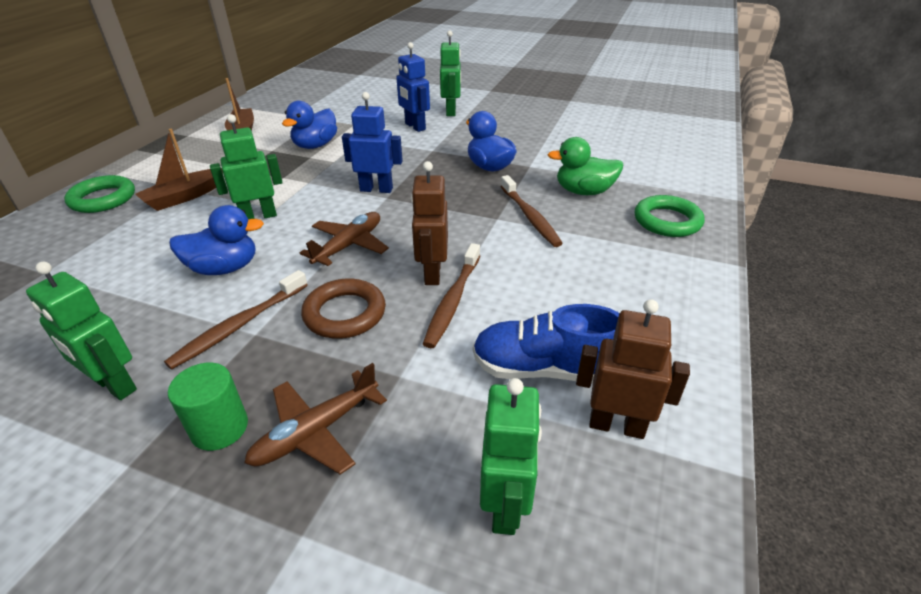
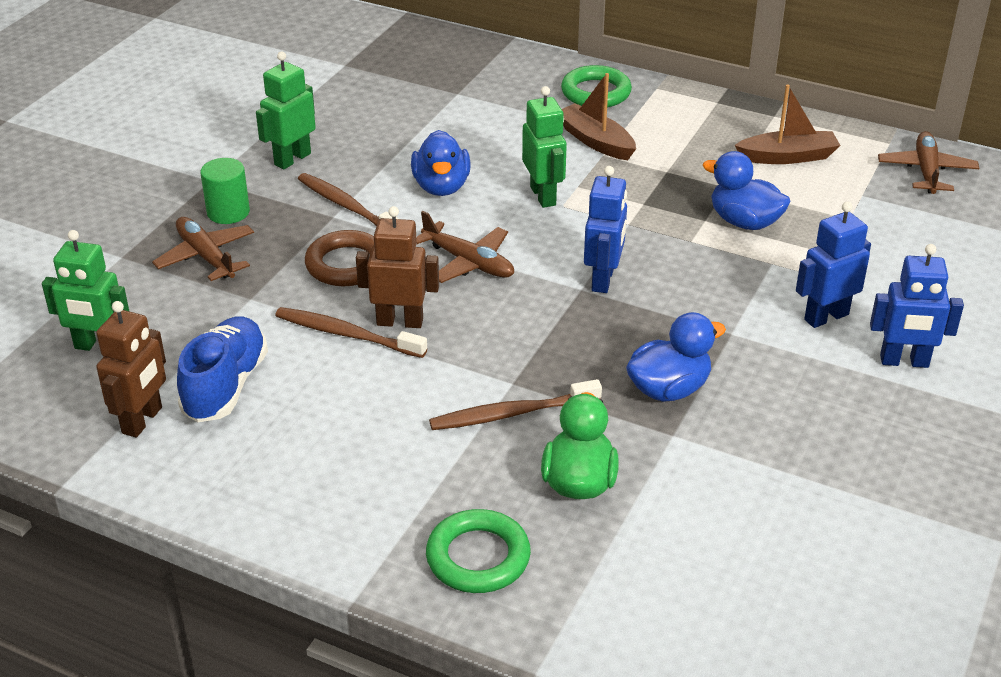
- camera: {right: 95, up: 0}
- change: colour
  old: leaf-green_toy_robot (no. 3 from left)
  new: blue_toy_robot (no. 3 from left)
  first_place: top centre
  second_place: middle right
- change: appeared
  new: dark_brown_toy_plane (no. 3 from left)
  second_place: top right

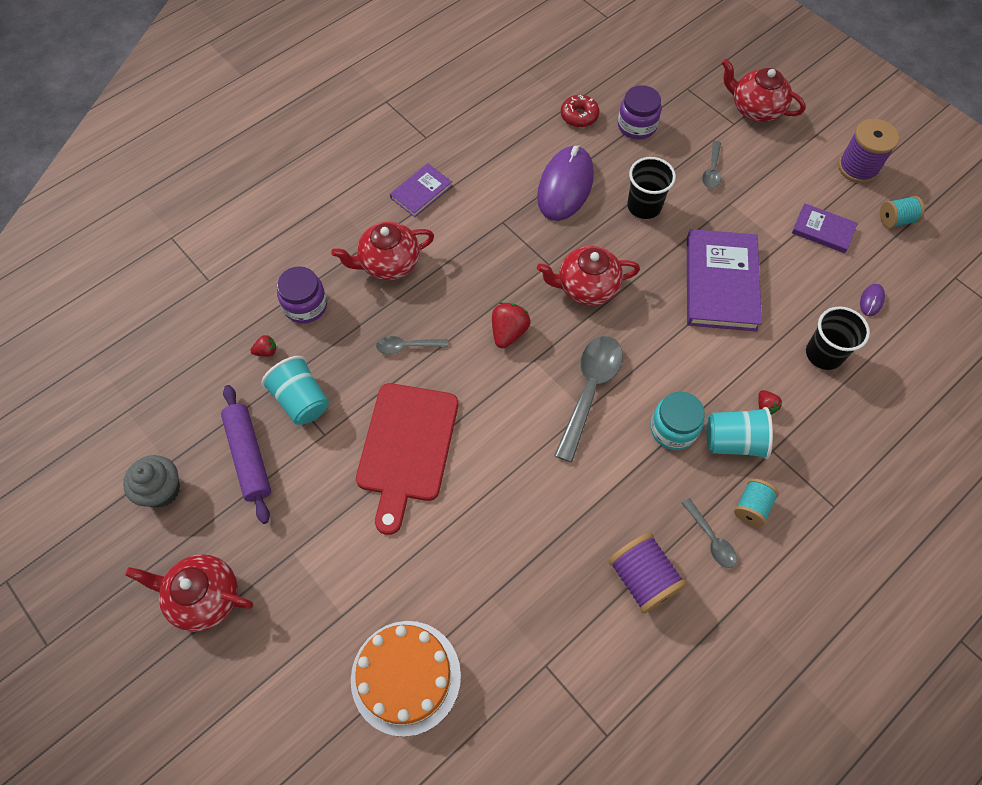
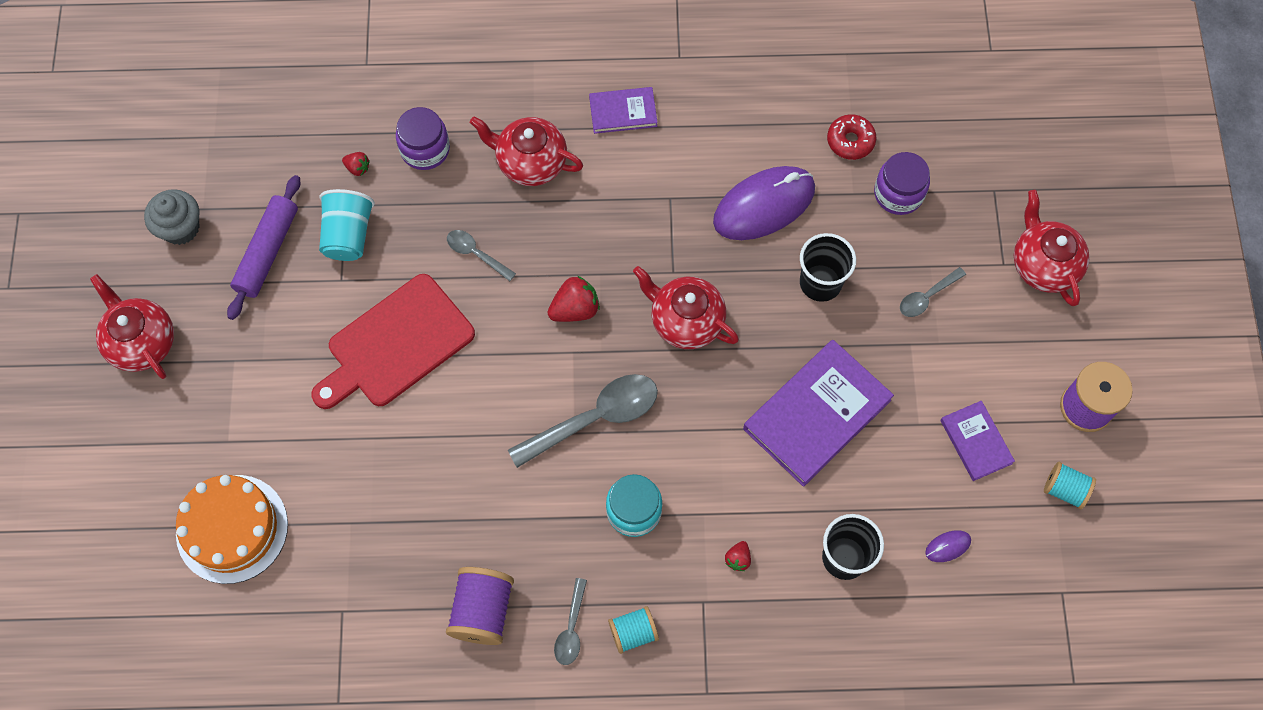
- camera: {right: 40, up: 5}
- change: missing
  old: aqua_cup (no. 2 from left)
  first_place: middle right

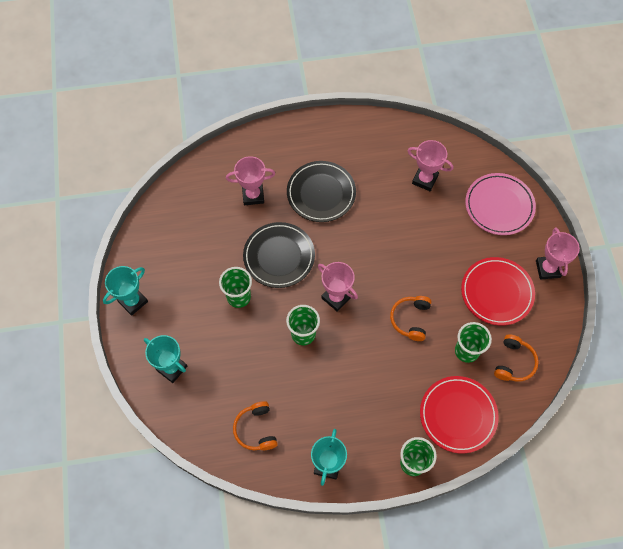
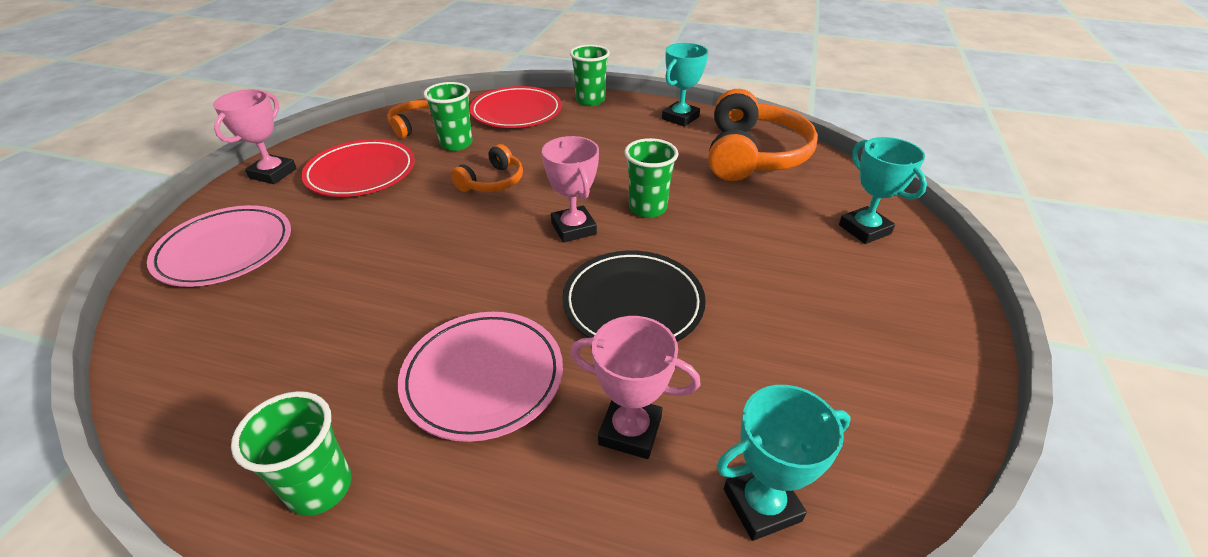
- camera: {right: -155, up: -25}
- change: relocated
  old: aqua_award_cup (no. 1 from left in the first image)
  new: aqua_award_cup (no. 2 from left)
  first_place: middle left
  second_place: bottom centre
- change: relocated
  old: leaf-green_cup (no. 1 from left)
  first_place: centre
  second_place: bottom left
- change: size
  old: orange_headphones (no. 1 from left in the first image)
  first_place: bottom centre
  second_place: top centre
  factor: 1.92
- change: colour
  old: jet-black_plate (no. 2 from left)
  new: pink_plate (no. 2 from left)
  first_place: centre
  second_place: bottom centre
- change: missing
  old: pink_award_cup (no. 3 from left)
  first_place: top right

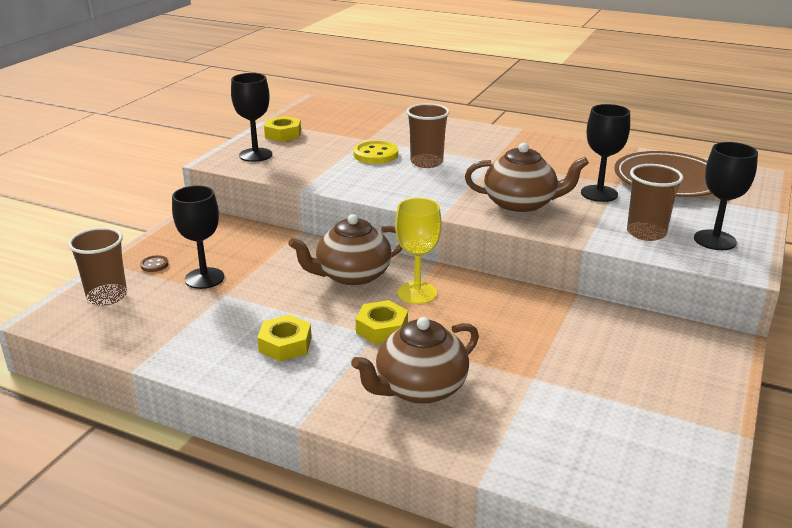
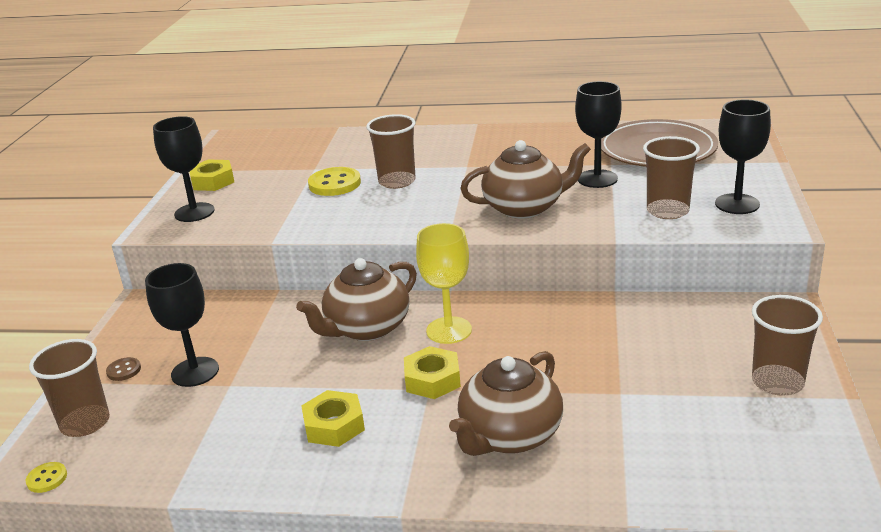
- camera: {right: -15, up: 0}
- change: appeared
  new: bright_yellow_button (no. 1 from left)
  second_place: bottom left
- change: appeared
  new: dark_brown_cup (no. 4 from left)
  second_place: middle right

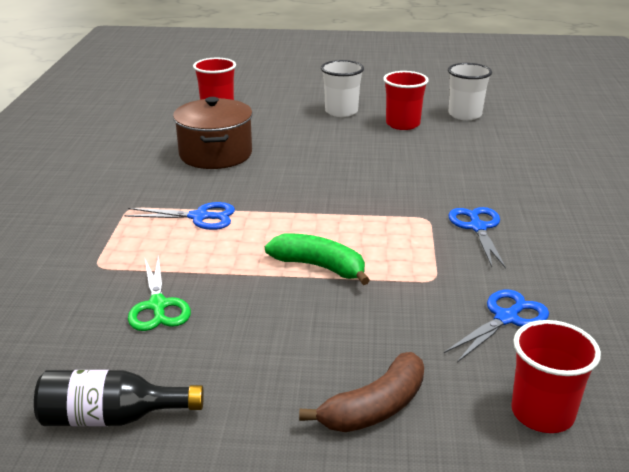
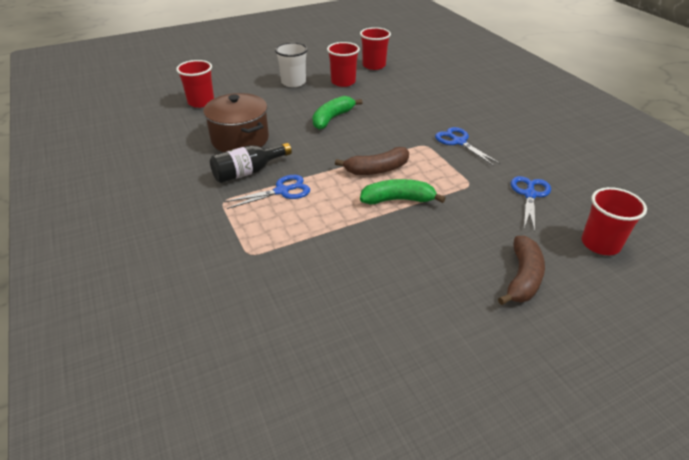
- camera: {right: -30, up: 10}
- change: relocated
  old: jet-black_bottle
  first_place: bottom left
  second_place: centre
- change: missing
  old: leaf-green_pair_of_scissors
  first_place: middle left
- change: colour
  old: pure_white_cup (no. 2 from left)
  new: red_cup (no. 3 from left)
  first_place: top right
  second_place: top centre
- change: appeared
  new: leaf-green_toy_banana (no. 1 from left)
  second_place: top centre
- change: appeared
  new: dark_brown_toy_banana (no. 1 from left)
  second_place: centre

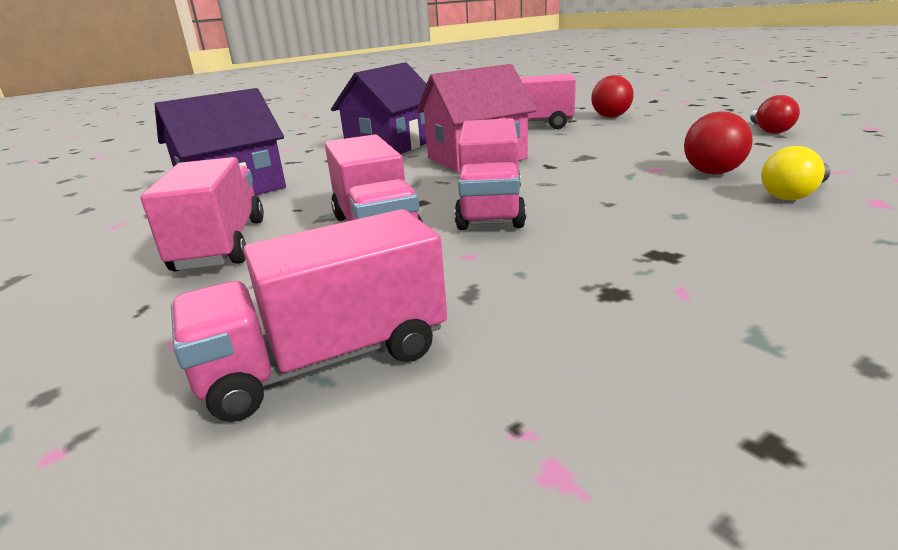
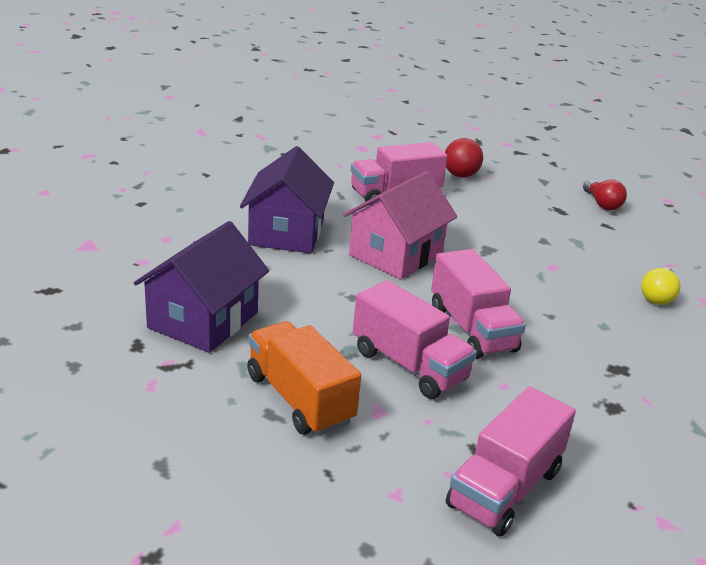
- camera: {right: -30, up: 5}
- change: colour
  old: pink_toy_truck (no. 1 from left)
  new: orange_toy_truck
  first_place: middle left
  second_place: bottom centre
- change: missing
  old: red_ball (no. 2 from left)
  first_place: top right

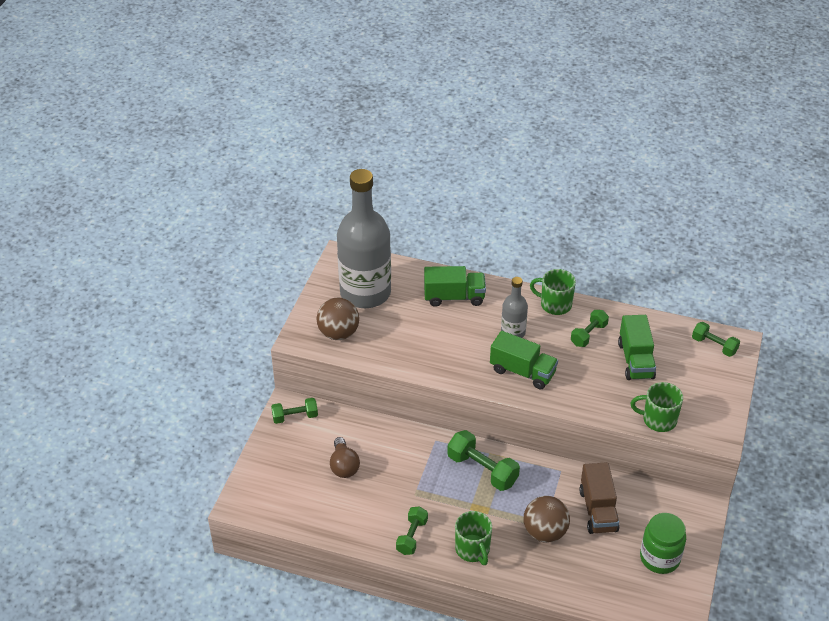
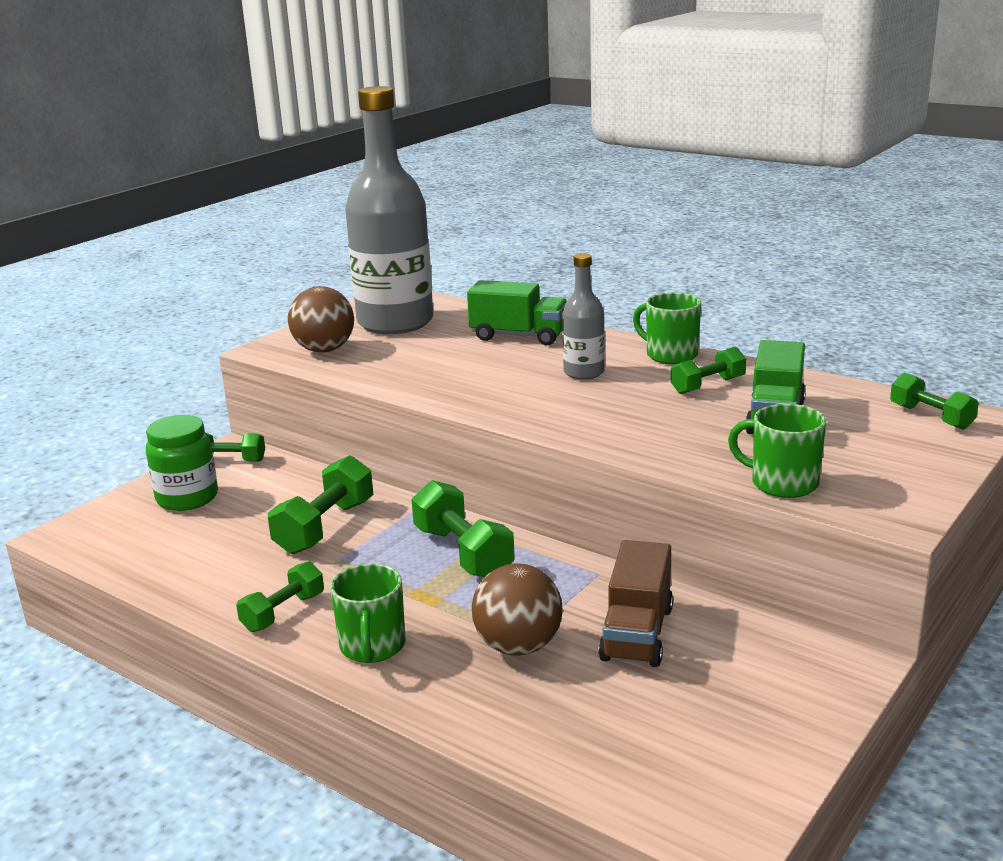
- camera: {right: 20, up: -20}
- change: missing
  old: dark_brown_lightbulb
  first_place: bottom centre
- change: missing
  old: leaf-green_toy_truck (no. 2 from left)
  first_place: centre
- change: relocated
  old: leaf-green_jam_jar
  first_place: bottom right
  second_place: middle left
- change: appeared
  new: leaf-green_hand_weight (no. 3 from left)
  second_place: middle left

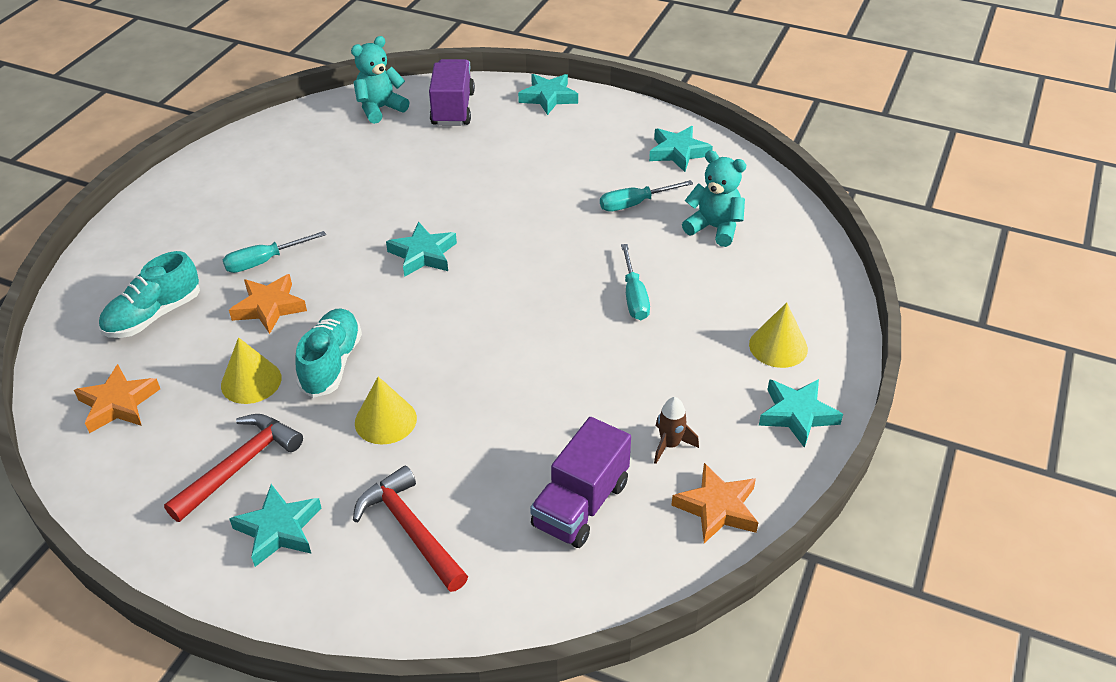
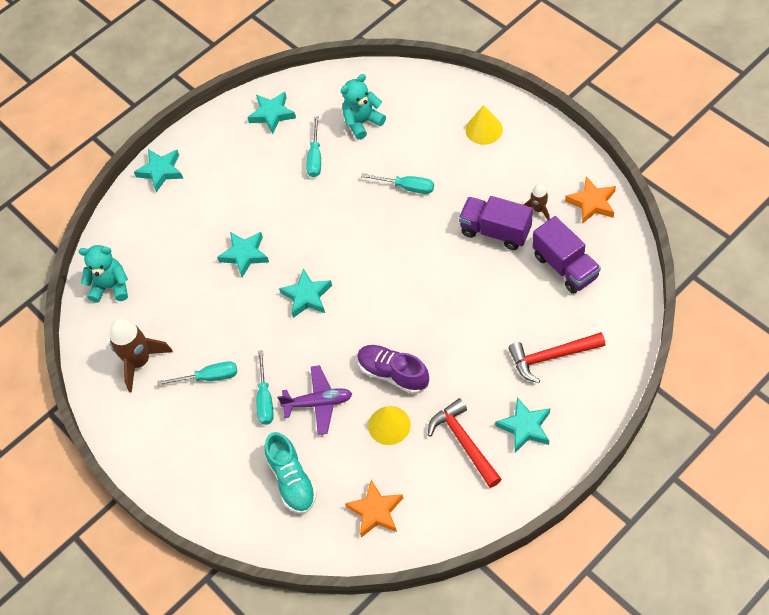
- camera: {right: -60, up: 15}
- change: exchanged
  old: orange_five-pointed_star (no. 2 from left)
  new: violet_toy_plane
  first_place: middle left
  second_place: centre
- change: colour
  old: aqua_sneaker (no. 2 from left)
  new: violet_sneaker
  first_place: middle left
  second_place: centre
- change: spun
  old: aqua_teddy_bear (no. 1 from left)
  first_place: top centre
  second_place: middle left
  degrees: 105
- change: missing
  old: bright_yellow_cone_shape (no. 2 from left)
  first_place: centre
- change: relocated
  old: violet_toy_truck (no. 1 from left)
  first_place: top centre
  second_place: centre
- change: relocated
  old: aqua_five-pointed_star (no. 5 from left in the first image)
  new: aqua_five-pointed_star (no. 2 from left)
  first_place: middle right
  second_place: middle left
- change: appeared
  new: dark_brown_toy_rocket (no. 1 from left)
  second_place: middle left
- change: appeared
  new: aqua_hand_screwdriver (no. 1 from left)
  second_place: middle left

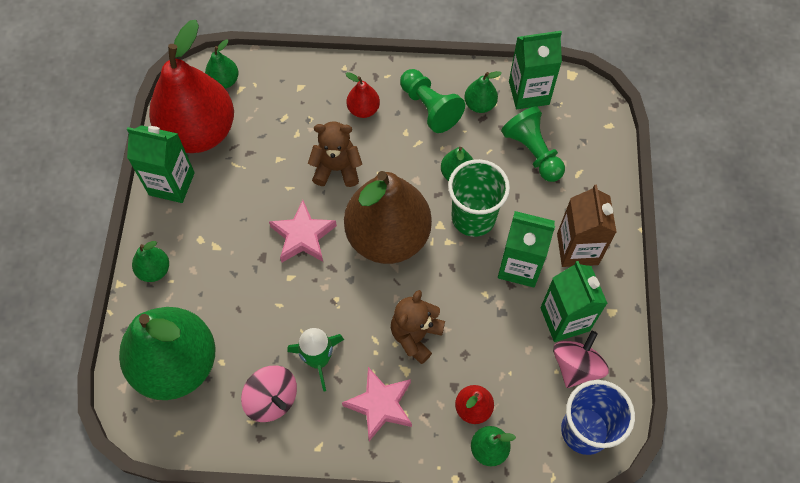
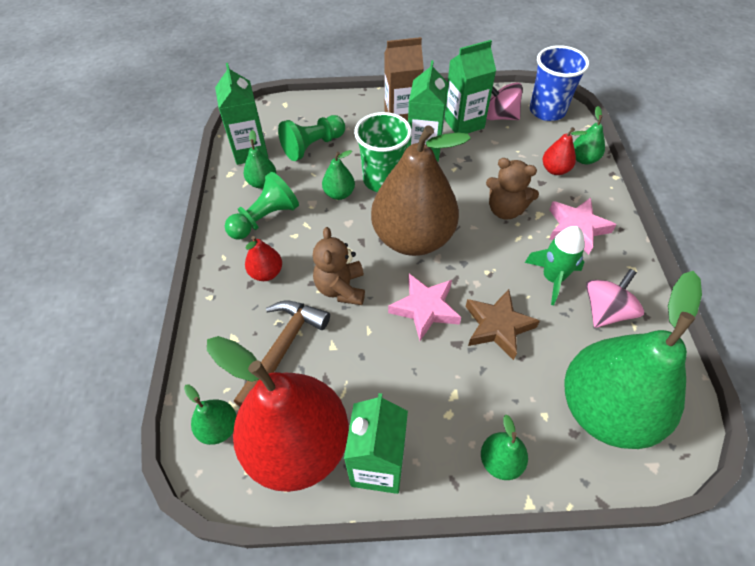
- camera: {right: -95, up: -10}
- change: appeared
  new: dark_brown_carpenter's_hammer
  second_place: centre
- change: appeared
  new: dark_brown_five-pointed_star
  second_place: centre

